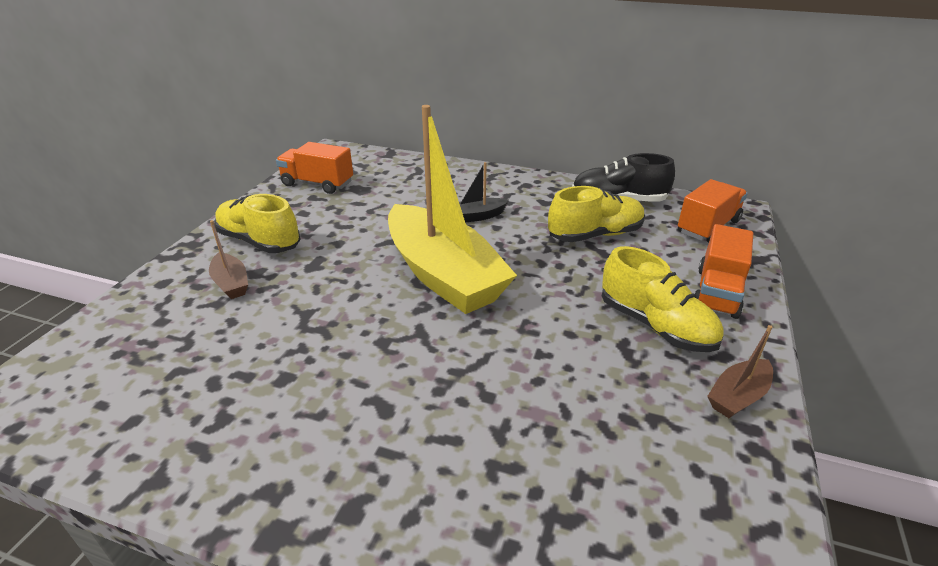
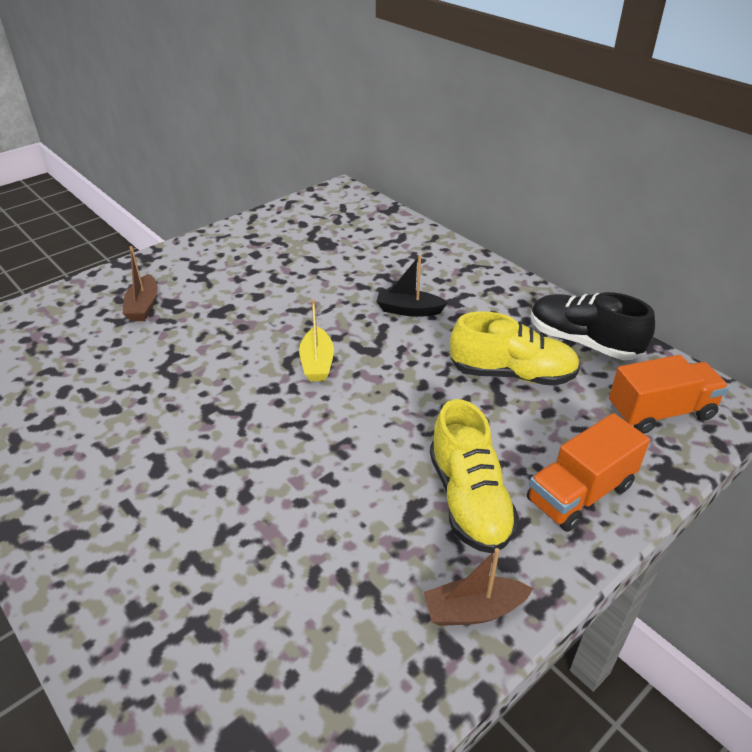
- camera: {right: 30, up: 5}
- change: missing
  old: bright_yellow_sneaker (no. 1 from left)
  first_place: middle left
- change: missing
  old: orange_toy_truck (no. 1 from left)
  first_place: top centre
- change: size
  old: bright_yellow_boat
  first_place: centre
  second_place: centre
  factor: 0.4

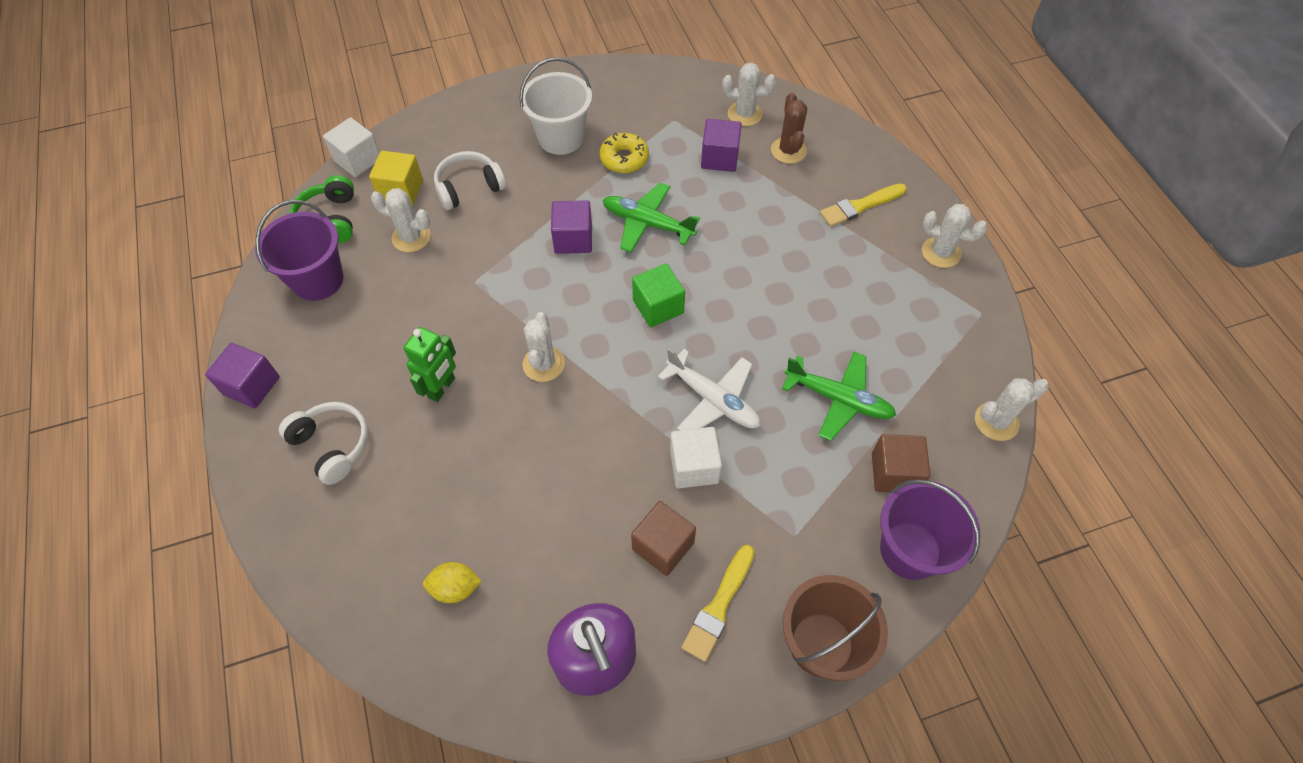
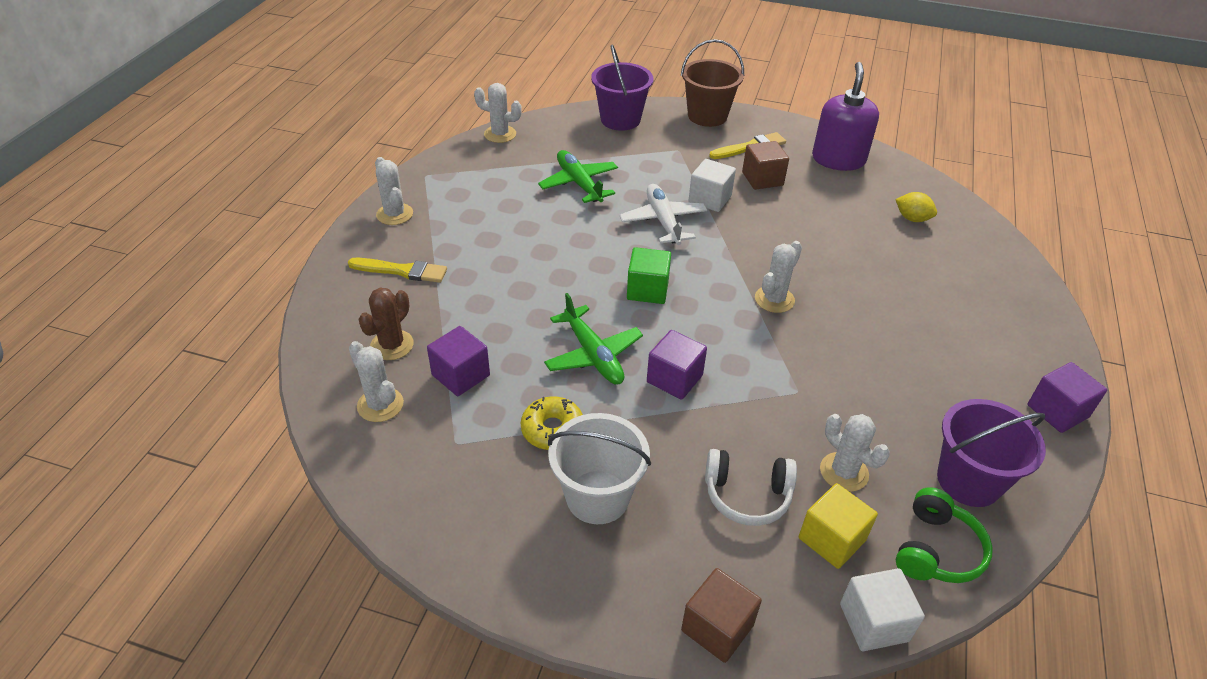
- camera: {right: -145, up: -15}
- change: missing
  old: pure_white_headphones (no. 1 from left)
  first_place: middle left
- change: missing
  old: leaf-green_toy_robot
  first_place: middle left
- change: relocated
  old: dark_brown_solid_cube (no. 2 from left in the first image)
  new: dark_brown_solid_cube (no. 1 from left)
  first_place: middle right
  second_place: bottom centre

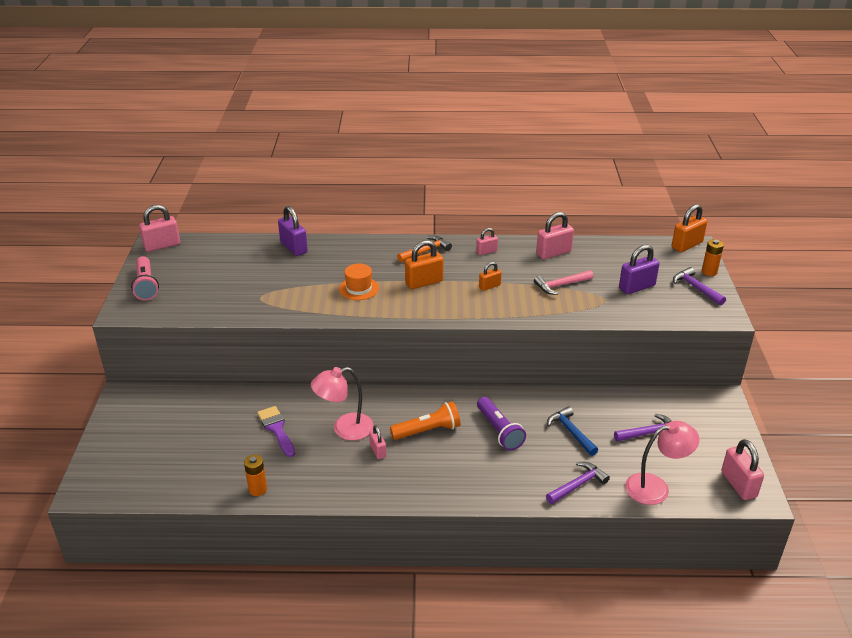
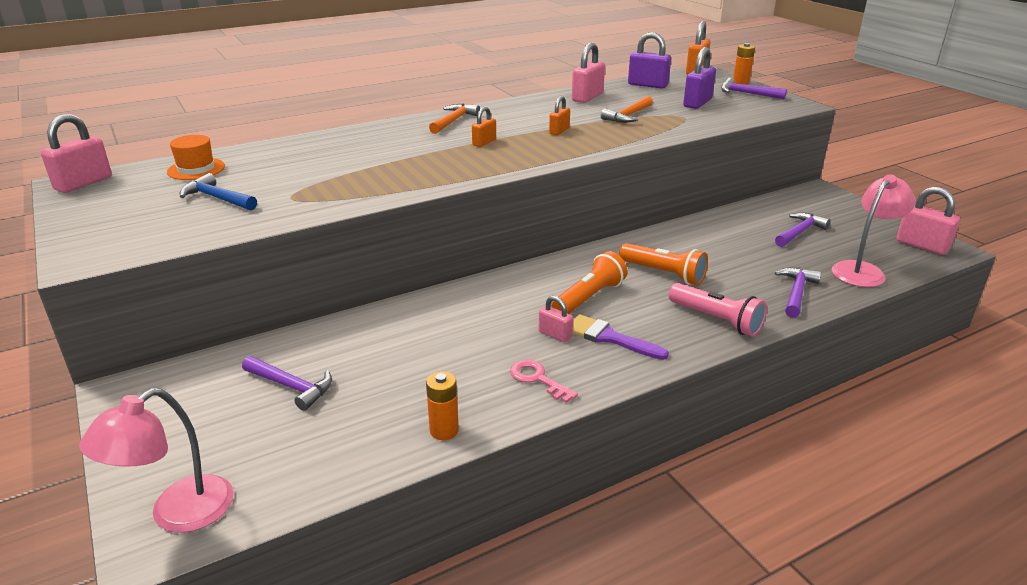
- camera: {right: -30, up: -5}
- change: relocated
  old: pink_pocket_torch
  first_place: middle left
  second_place: middle right
- change: relocated
  old: violet_paintbrush
  first_place: bottom left
  second_place: centre
- change: relocated
  old: violet_small_lock (no. 1 from left)
  first_place: centre
  second_place: top centre
- change: relocated
  old: pink_desk_lamp (no. 1 from left)
  first_place: centre
  second_place: bottom left
- change: relocated
  old: orange_top_hat
  first_place: centre
  second_place: top left
- change: size
  old: orange_small_lock (no. 1 from left)
  first_place: centre
  second_place: top centre
  factor: 0.59
- change: missing
  old: pink_small_lock (no. 3 from left)
  first_place: centre
- change: colour
  old: violet_pocket_torch
  new: orange_pocket_torch (no. 2 from left)
  first_place: centre
  second_place: centre
- change: colour
  old: pink_carpenter's_hammer
  new: orange_carpenter's_hammer (no. 2 from left)
  first_place: centre
  second_place: top centre
- change: relocated
  old: blue_carpenter's_hammer
  first_place: bottom right
  second_place: top left
- change: appeared
  new: violet_carpenter's_hammer (no. 1 from left)
  second_place: middle left
- change: appeared
  new: pink_key
  second_place: centre

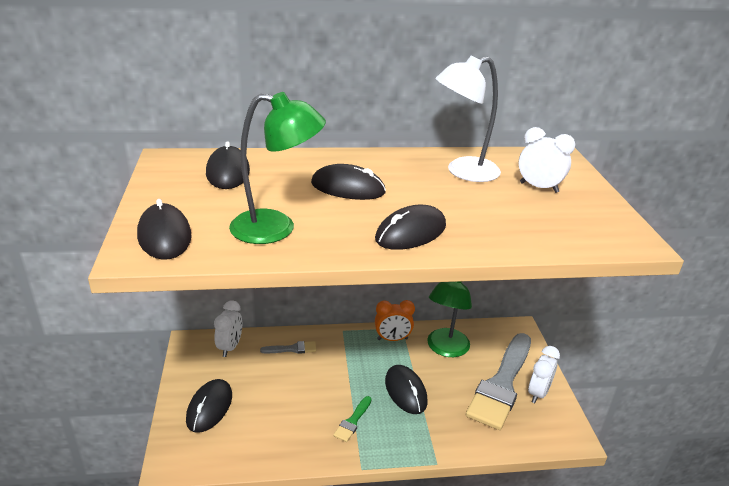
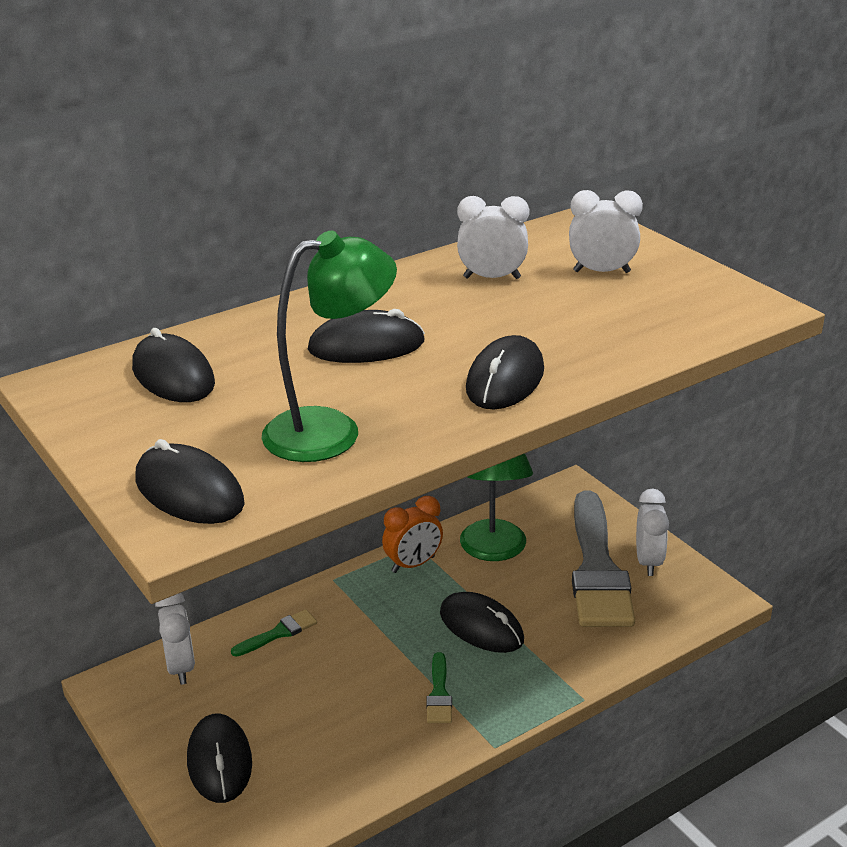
- camera: {right: -25, up: 0}
- change: colour
  old: gray_paintbrush (no. 1 from left)
  new: leaf-green_paintbrush (no. 1 from left)
  first_place: bottom centre
  second_place: bottom left
- change: exchanged
  old: pure_white_desk_lamp
  new: pure_white_clock (no. 2 from left)
  first_place: top centre
  second_place: top centre

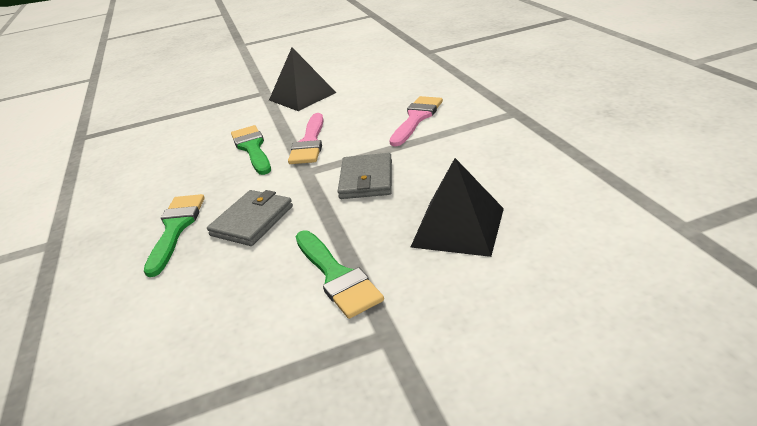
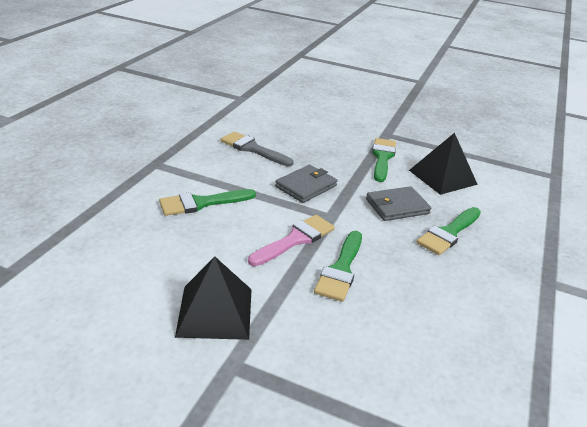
- camera: {right: -145, up: 0}
- change: colour
  old: pink_paintbrush (no. 2 from left)
  new: leaf-green_paintbrush (no. 1 from left)
  first_place: top centre
  second_place: centre
- change: relocated
  old: jet-black_pyramid (no. 2 from left)
  first_place: centre
  second_place: middle right
- change: appeared
  new: gray_paintbrush
  second_place: centre

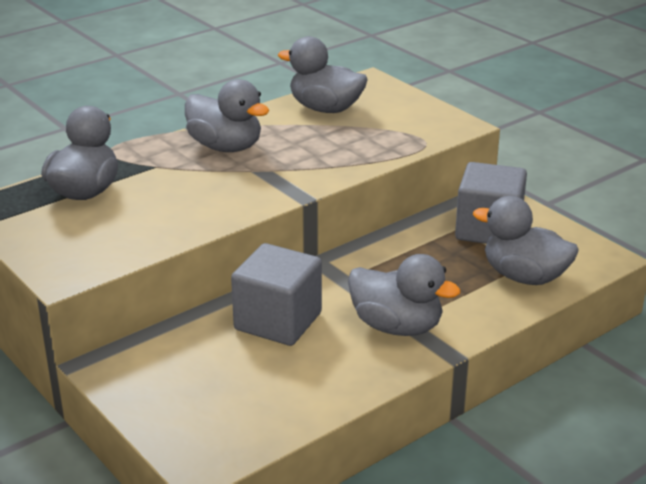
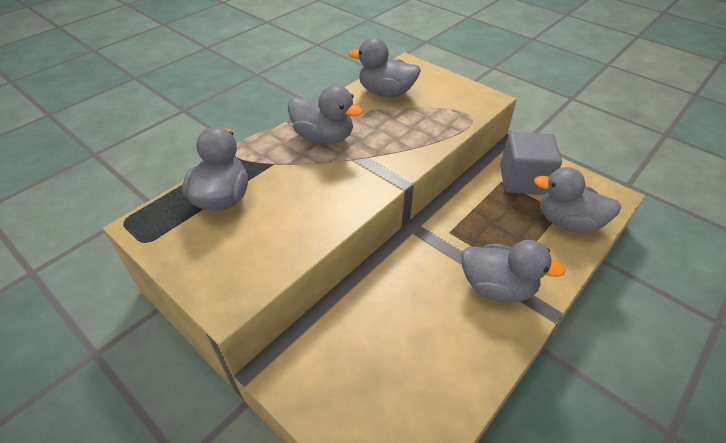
- camera: {right: -10, up: 15}
- change: missing
  old: gray_solid_cube (no. 1 from left)
  first_place: centre

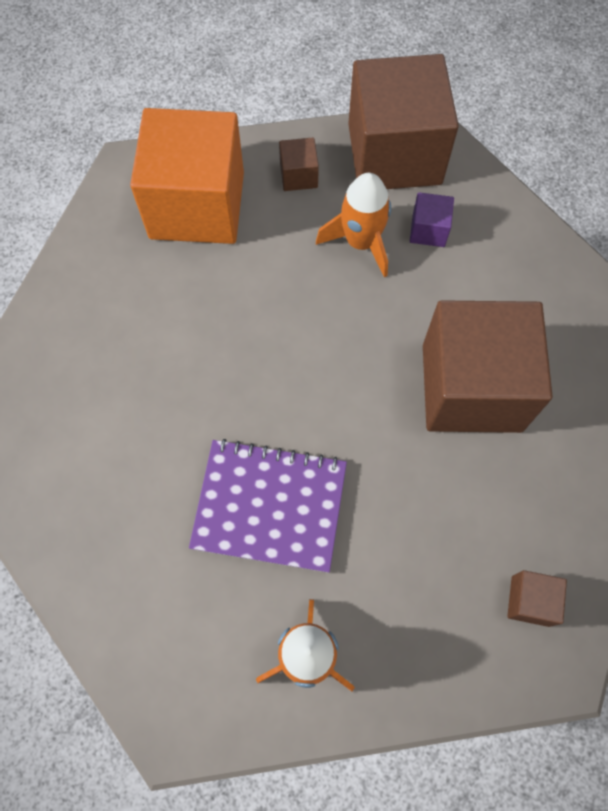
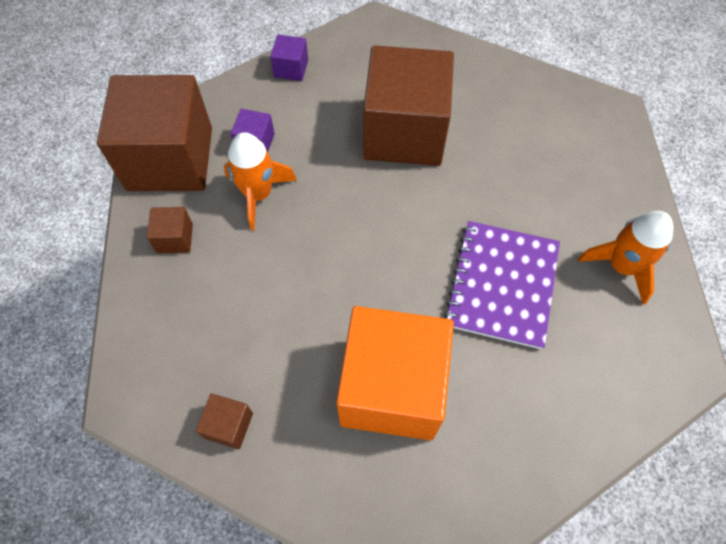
- camera: {right: -85, up: -5}
- change: relocated
  old: orange_solid_cube
  first_place: top left
  second_place: bottom centre
- change: relocated
  old: dark_brown_solid_cube (no. 4 from left in the first image)
  new: dark_brown_solid_cube (no. 3 from left)
  first_place: bottom right
  second_place: bottom left
- change: appeared
  new: violet_solid_cube (no. 2 from left)
  second_place: top centre

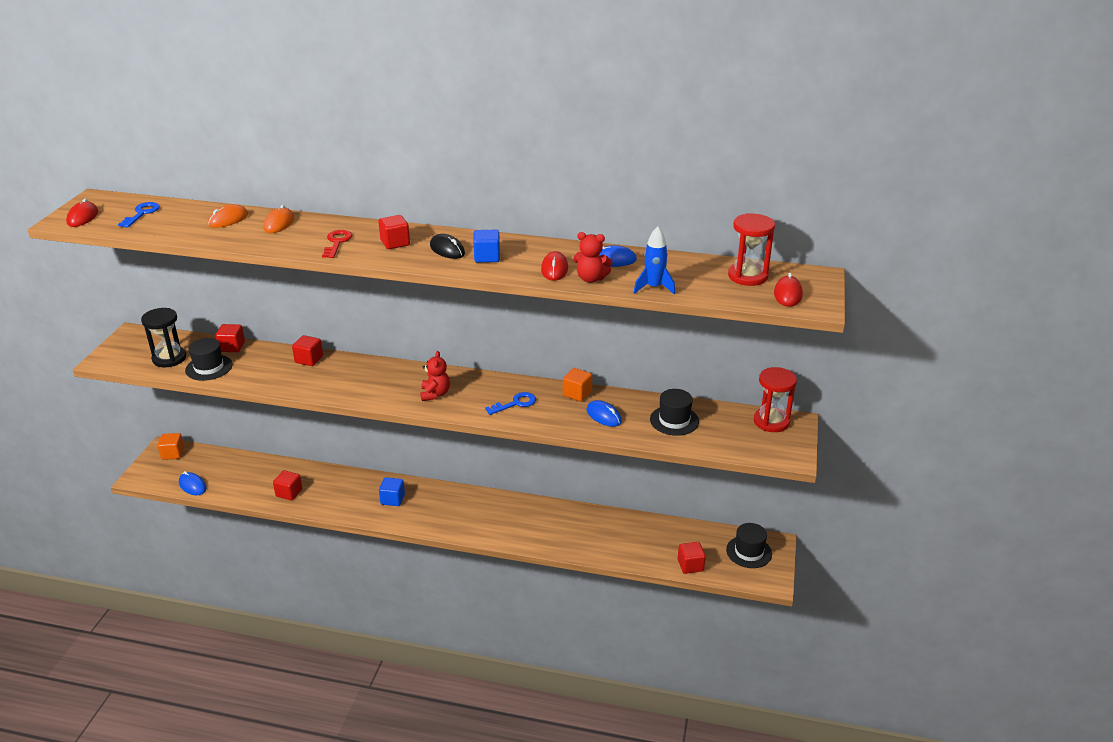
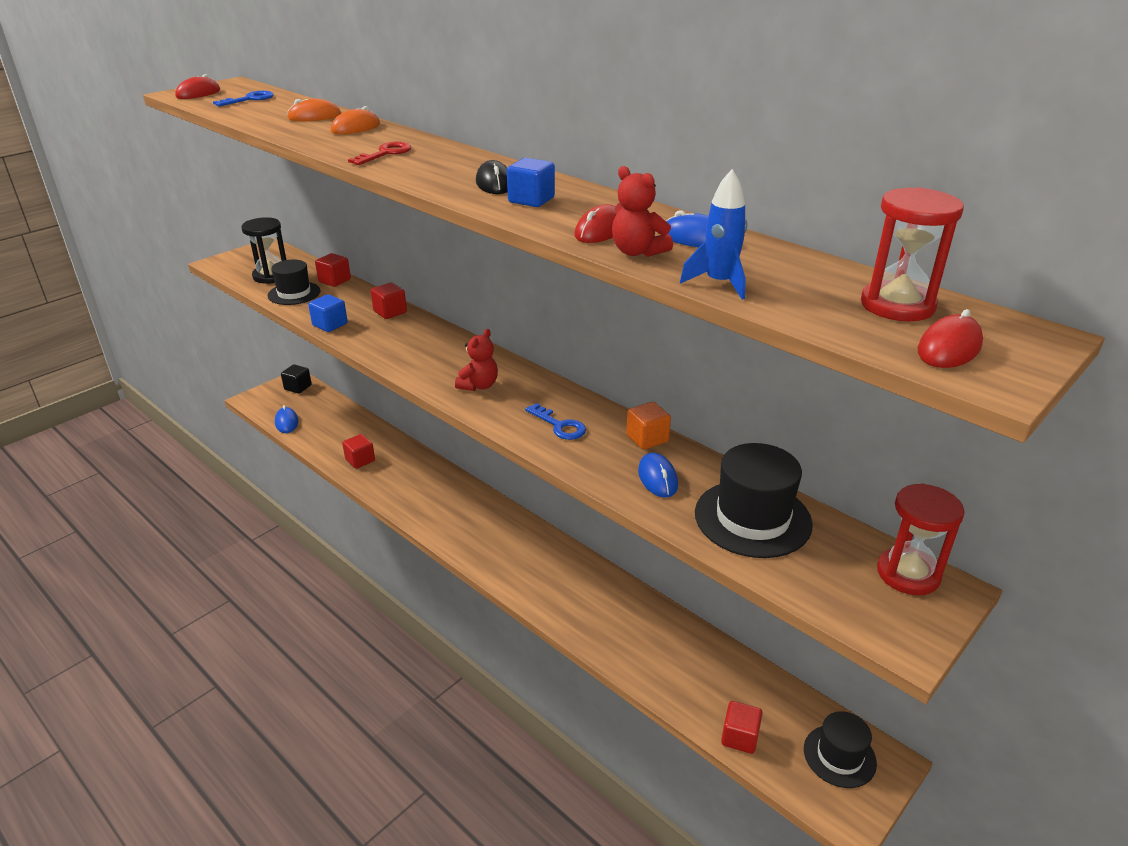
- camera: {right: 30, up: 0}
- change: colour
  old: orange_solid_cube (no. 1 from left)
  new: jet-black_solid_cube
  first_place: middle left
  second_place: middle left
- change: missing
  old: red_solid_cube (no. 4 from left)
  first_place: top centre
- change: relocated
  old: blue_solid_cube (no. 1 from left)
  first_place: centre
  second_place: middle left
- change: spun
  old: blue_key (no. 2 from left)
  first_place: centre
  second_place: centre
  degrees: 45
- change: size
  old: jet-black_top_hat (no. 2 from left)
  first_place: centre
  second_place: middle right
  factor: 1.51

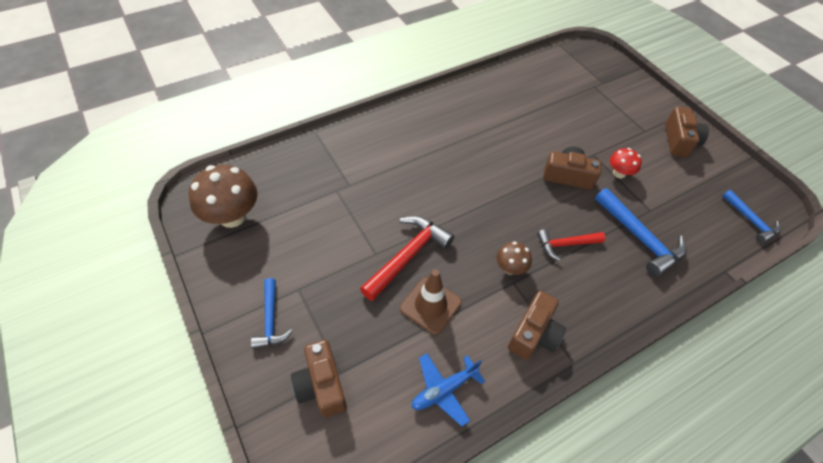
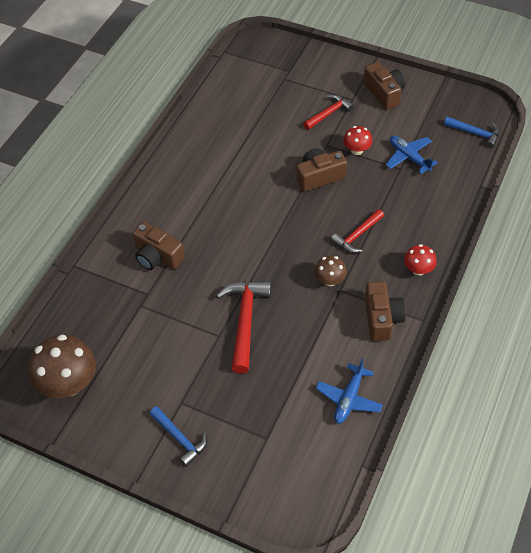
- camera: {right: -30, up: 0}
- change: relocated
  old: dark_brown_camera (no. 1 from left)
  first_place: bottom centre
  second_place: middle left
- change: missing
  old: dark_brown_road_cone
  first_place: centre
- change: missing
  old: blue_carpenter's_hammer (no. 2 from left)
  first_place: middle right
- change: appeared
  new: red_carpenter's_hammer (no. 2 from left)
  second_place: top centre
- change: appeared
  new: blue_toy_plane (no. 2 from left)
  second_place: top right
- change: appeared
  new: red_fungus (no. 2 from left)
  second_place: middle right

